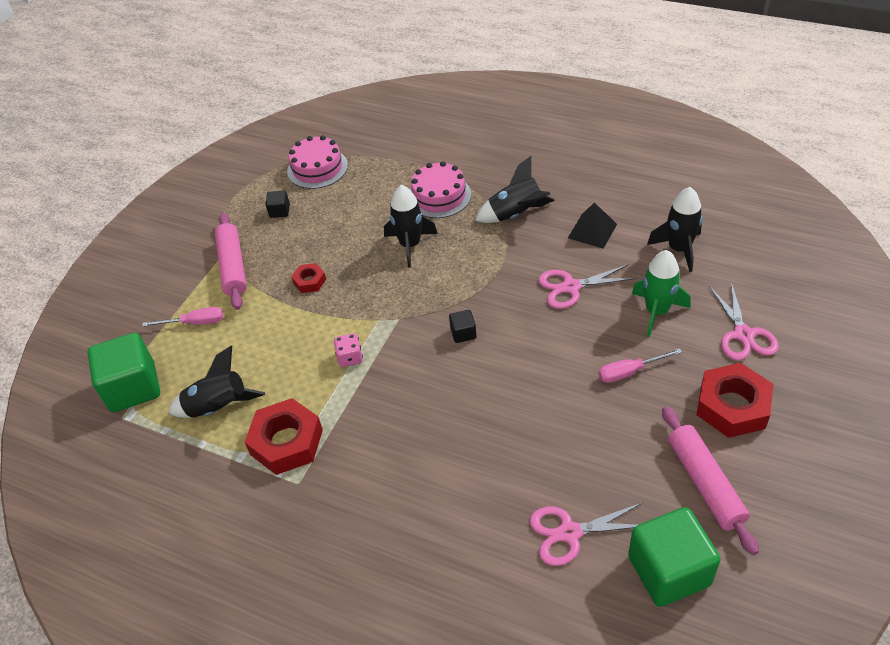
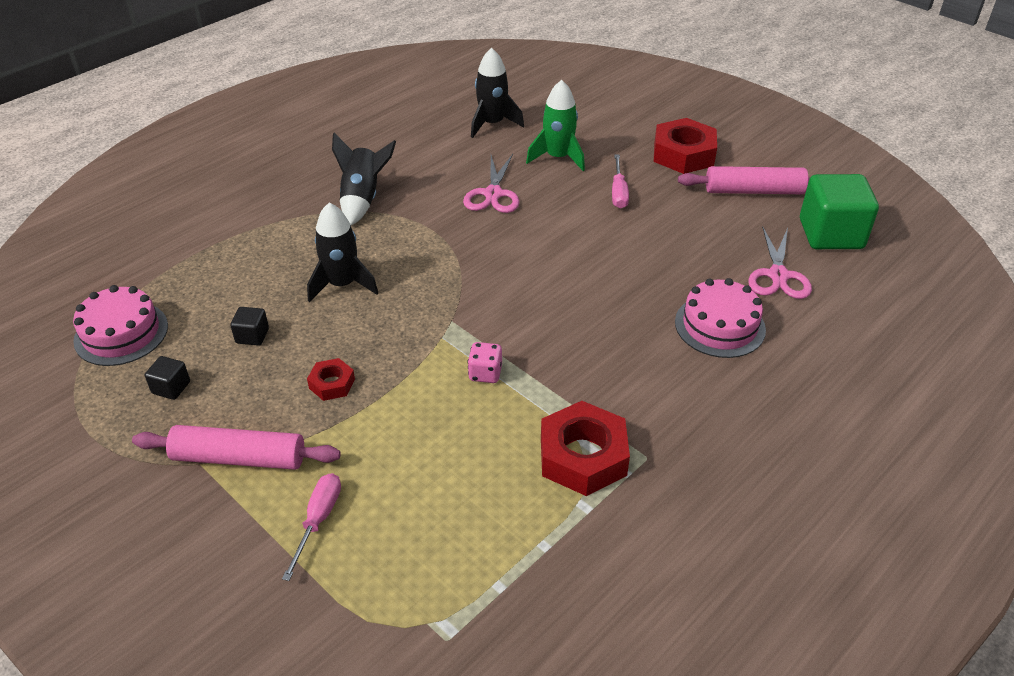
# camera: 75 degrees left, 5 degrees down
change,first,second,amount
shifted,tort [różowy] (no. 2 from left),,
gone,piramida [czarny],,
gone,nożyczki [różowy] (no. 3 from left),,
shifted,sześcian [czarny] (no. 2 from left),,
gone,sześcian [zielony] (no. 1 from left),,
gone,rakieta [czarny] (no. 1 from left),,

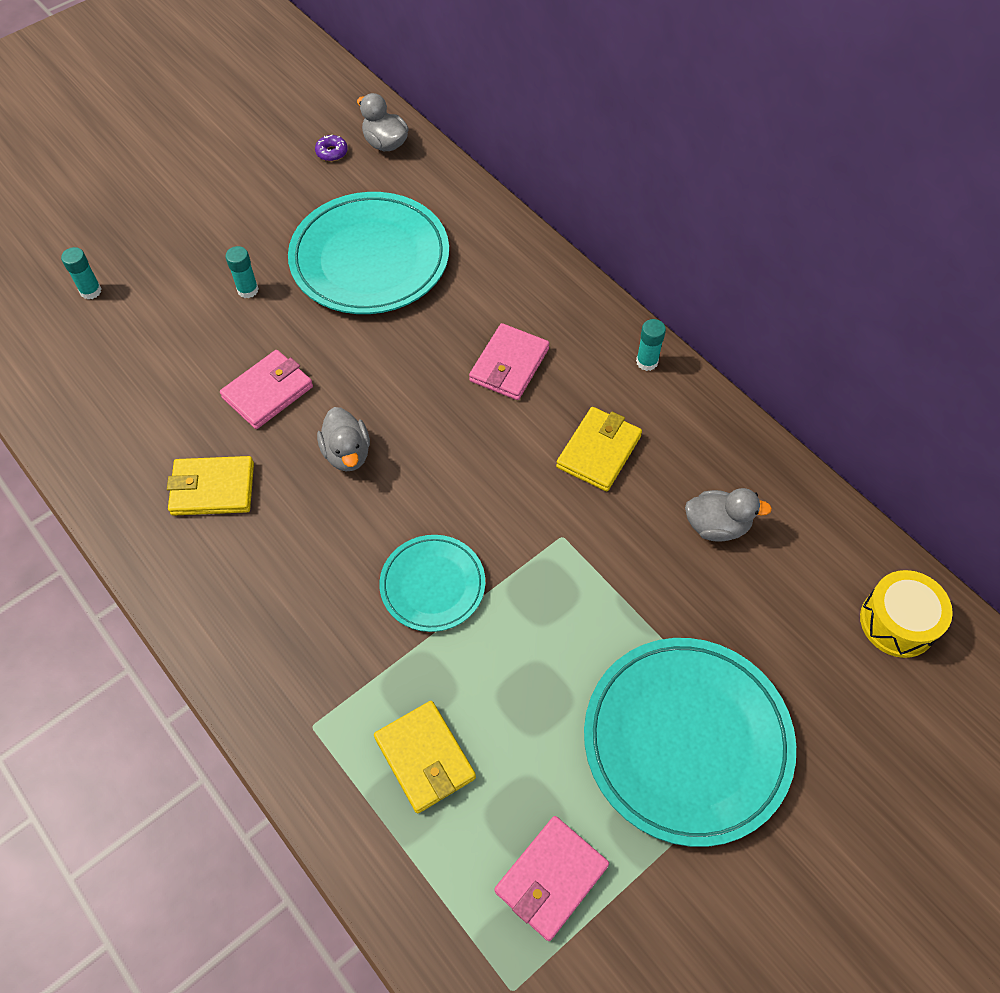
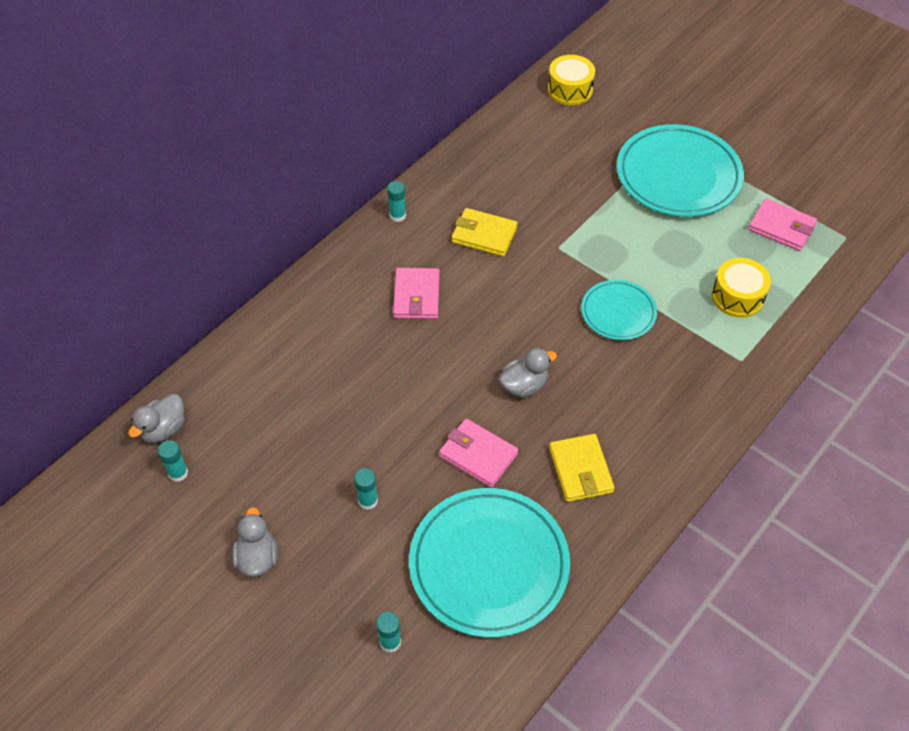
# camera: 100 degrees left, 5 degrees down
change,first,second,amount
swapped,donut [fioletowy],klej w sztyfcie [turkusowy] (no. 1 from left),
shifted,talerz [turkusowy] (no. 1 from left),,
rotated,portfel [różowy] (no. 2 from left in the first image),portfel [różowy] (no. 1 from left),75 degrees clockwise
shifted,kaczka [szary] (no. 3 from left in the first image),kaczka [szary] (no. 2 from left),
swapped,portfel [żółty] (no. 2 from left),bęben [żółty] (no. 2 from left),

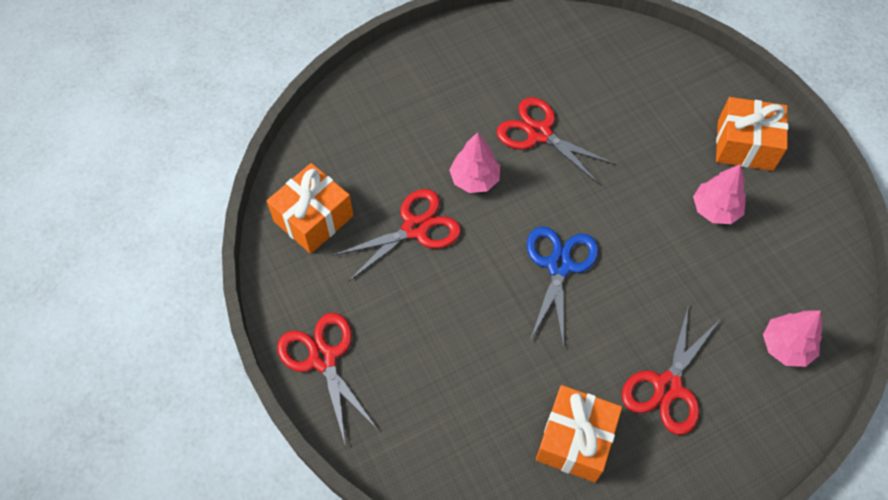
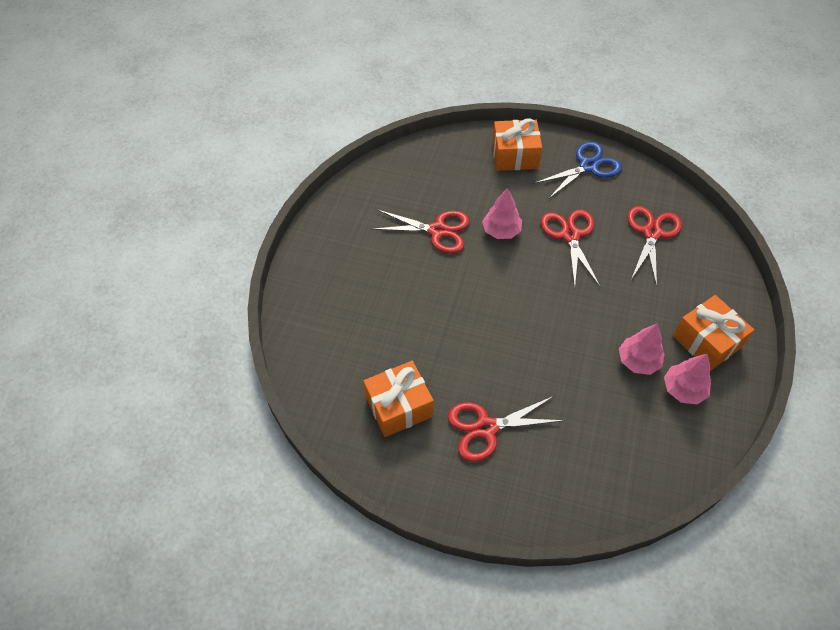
# camera: 45 degrees right, 5 degrees down
change,first,second,amount
shifted,prezent [pomarańczowy] (no. 1 from left in the first image),prezent [pomarańczowy] (no. 2 from left),
shifted,nożyczki [niebieski],,
shifted,drzewko [różowy] (no. 3 from left),,
shifted,nożyczki [czerwony] (no. 1 from left in the first image),nożyczki [czerwony] (no. 4 from left),

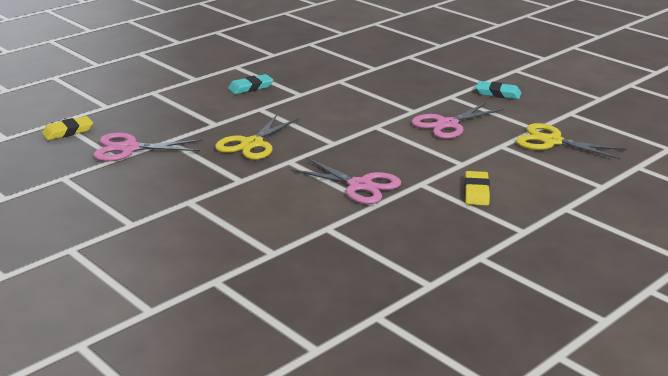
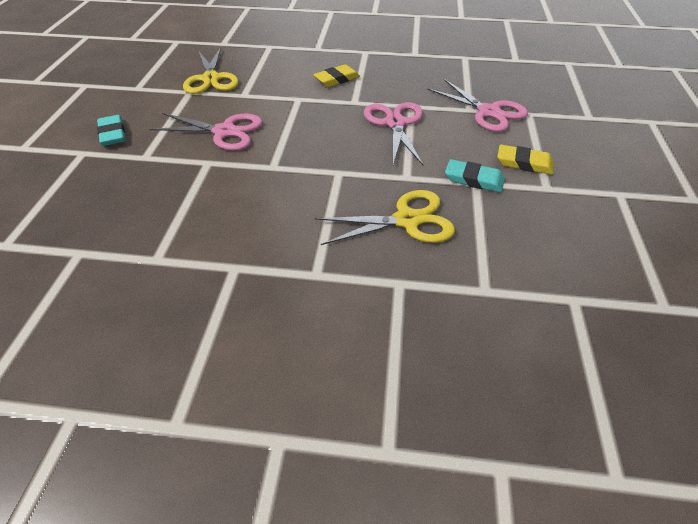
# camera: 130 degrees left, 20 degrees up
change,first,second,amount
shifted,gumka do mazania [turkusowy] (no. 1 from left in the first image),gumka do mazania [turkusowy] (no. 2 from left),
shifted,gumka do mazania [żółty] (no. 1 from left in the first image),gumka do mazania [żółty] (no. 2 from left),
shifted,nożyczki [różowy] (no. 1 from left in the first image),nożyczki [różowy] (no. 3 from left),

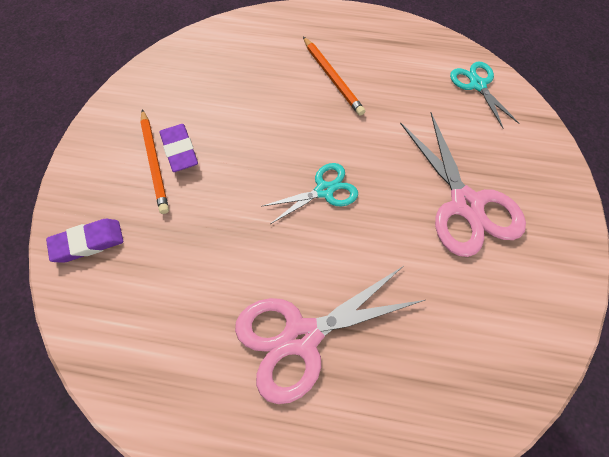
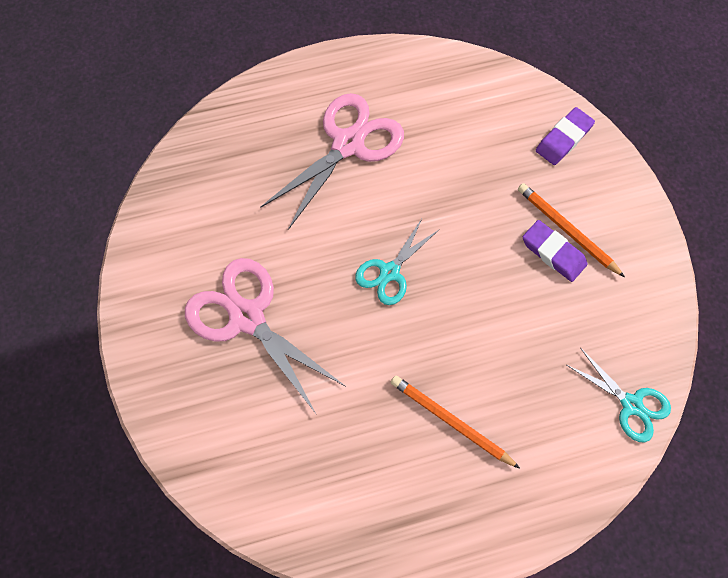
# camera: 155 degrees right, 5 degrees up
change,first,second,amount
shifted,nożyczki [turkusowy] (no. 2 from left),,

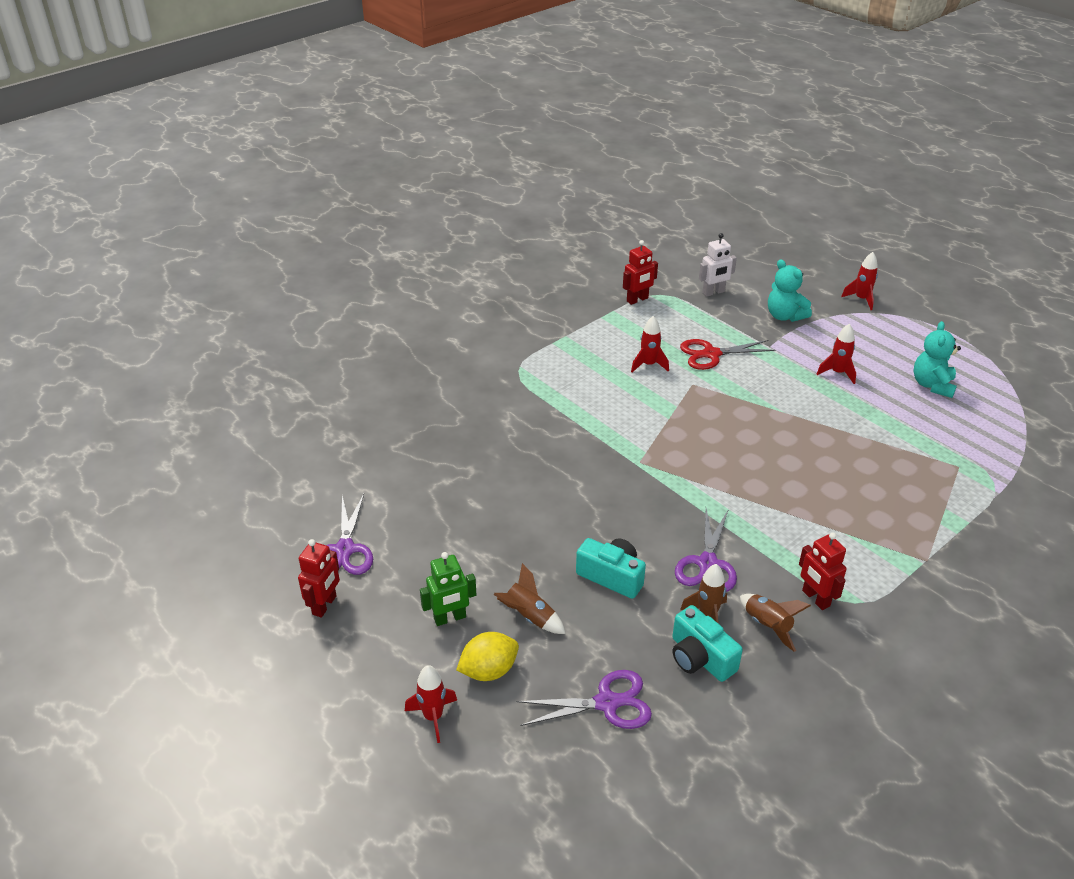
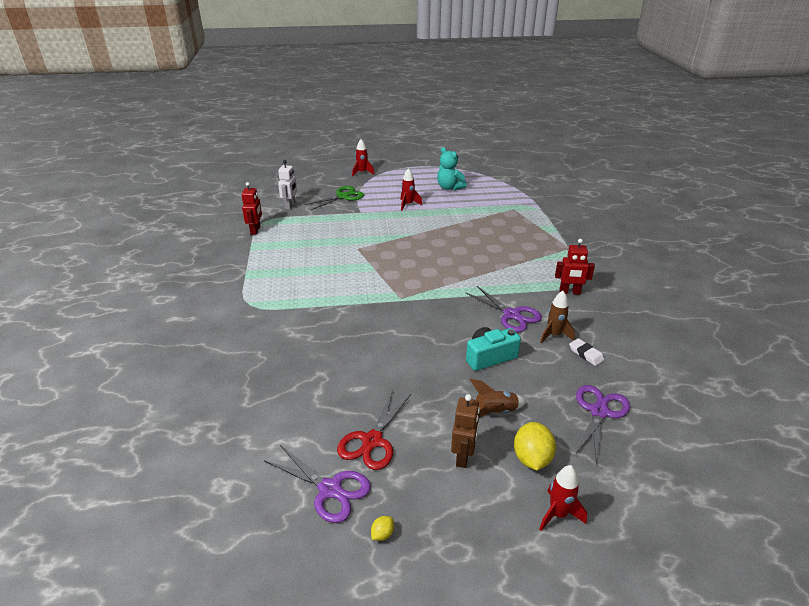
# camera: 55 degrees left, 5 degrees down
change,first,second,amount
swapped,miś [turkusowy] (no. 1 from left),nożyczki [zielony],
gone,rakieta [czerwony] (no. 2 from left),,
shifted,nożyczki [czerwony],,
swapped,robot [czerwony] (no. 1 from left),cytryna [żółty] (no. 1 from left),
repainted,robot [zielony],robot [brązowy],
gone,rakieta [brązowy] (no. 3 from left),,
swapped,aparat fotograficzny [turkusowy] (no. 2 from left),gumka do mazania [biały],

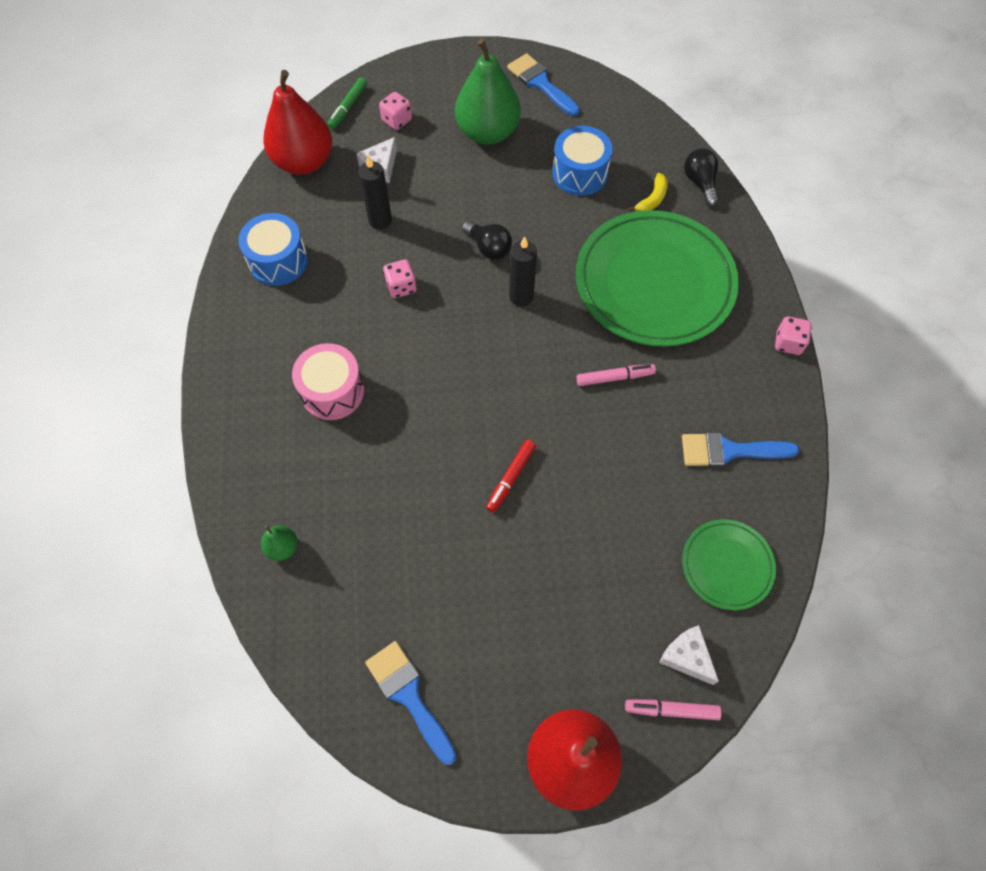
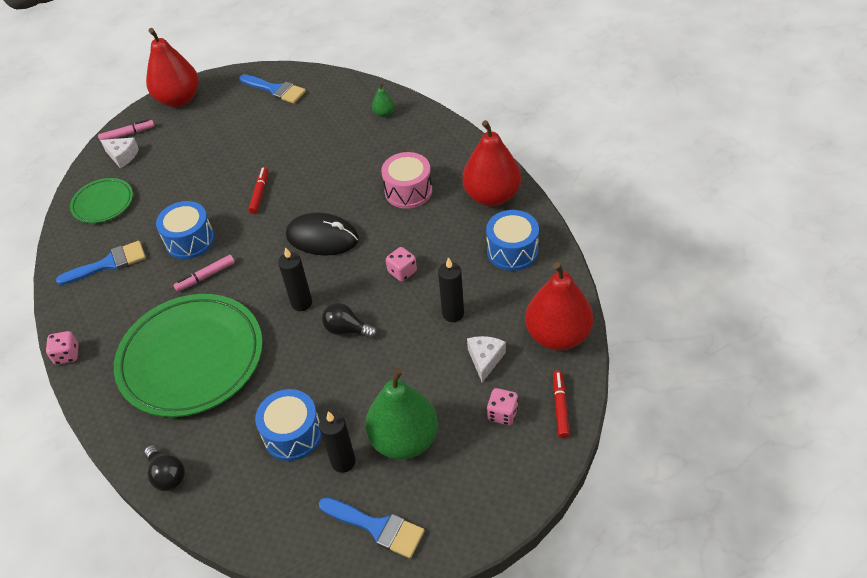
# camera: 160 degrees right, 15 degrees down
change,first,second,amount
repainted,flamaster [zielony],flamaster [czerwony] (no. 2 from left),
gone,banan [żółty],,
new,,gruszka [czerwony] (no. 2 from left),
new,,bęben [niebieski] (no. 1 from left),
new,,myszka [czarny],
new,,świeca [czarny] (no. 2 from left),

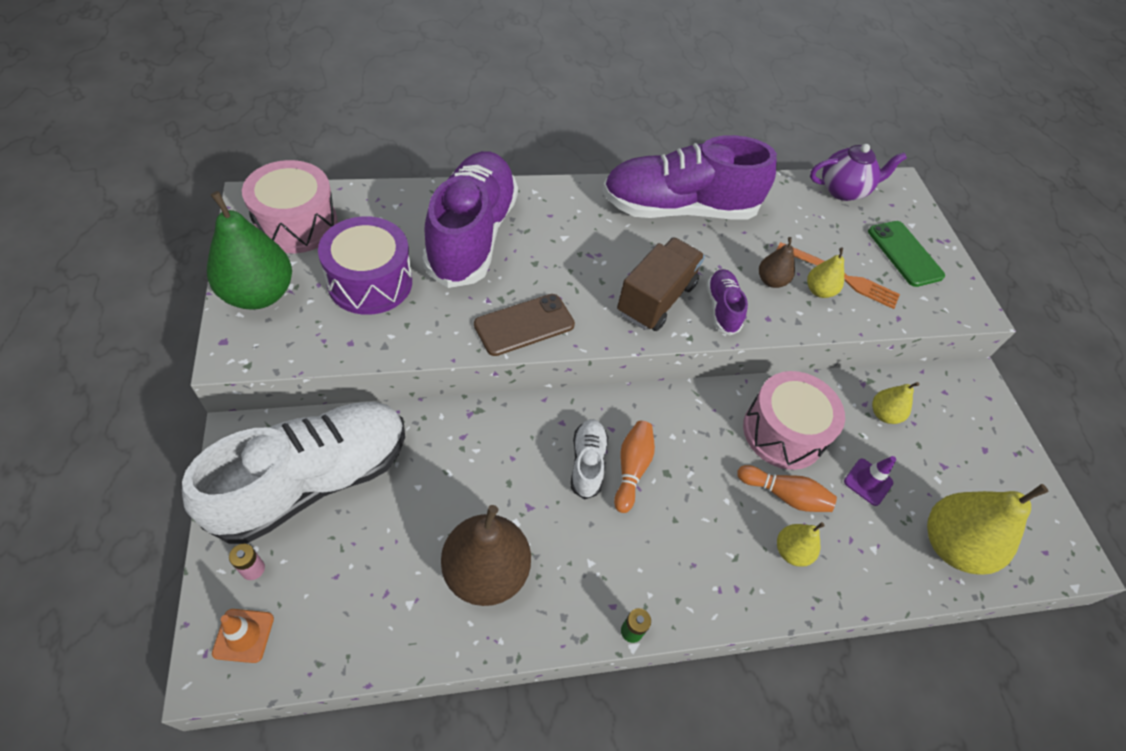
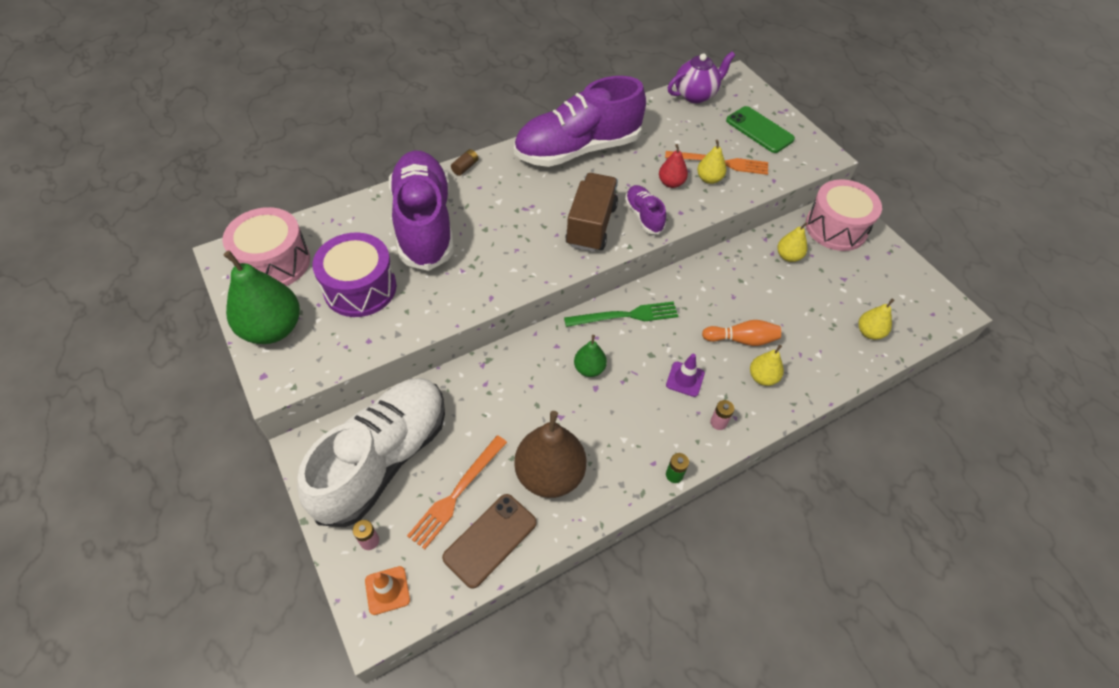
# camera: 15 degrees left, 0 degrees up
change,first,second,amount
repainted,gruszka [brązowy] (no. 2 from left),gruszka [czerwony],
shifted,telefon [brązowy],,
shifted,bęben [różowy] (no. 2 from left),,
swapped,but [biały] (no. 2 from left),gruszka [zielony] (no. 2 from left),
gone,kręgiel [pomarańczowy] (no. 1 from left),,
shifted,pachołek [fioletowy],,
scaled,gruszka [żółty] (no. 4 from left),,x0.51
new,,bateria [brązowy],
new,,widelec [zielony],
new,,bateria [różowy] (no. 2 from left),
new,,widelec [pomarańczowy] (no. 1 from left),

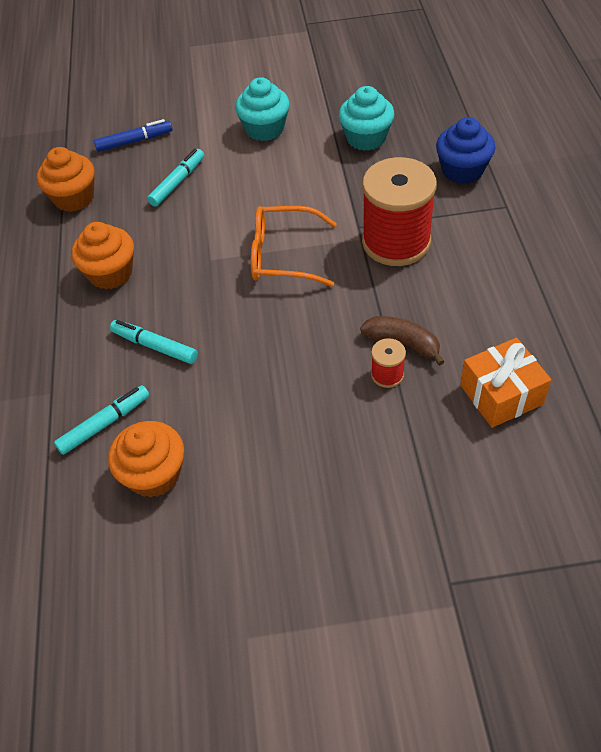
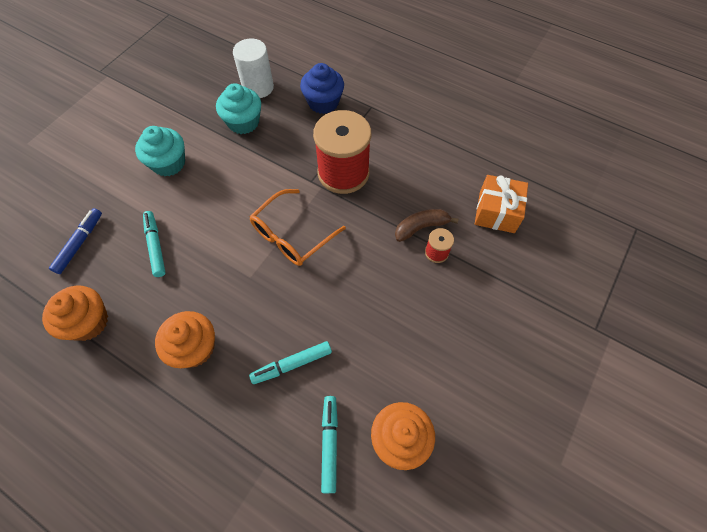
# camera: 55 degrees left, 10 degrees up
change,first,second,amount
new,,walec [biały],

